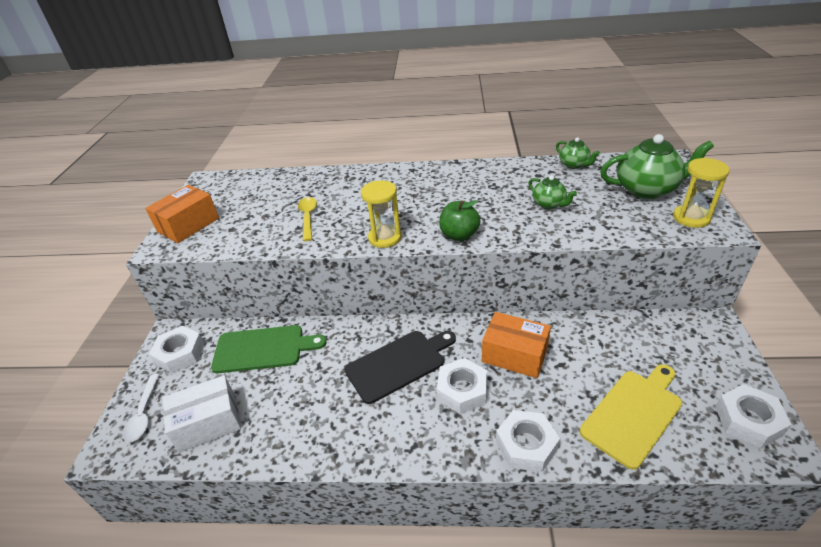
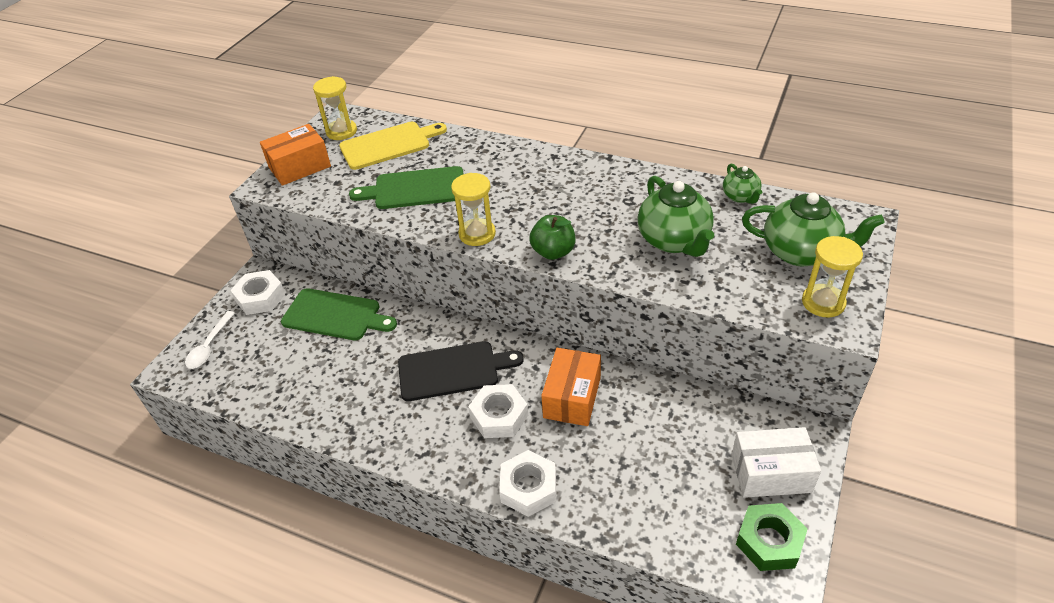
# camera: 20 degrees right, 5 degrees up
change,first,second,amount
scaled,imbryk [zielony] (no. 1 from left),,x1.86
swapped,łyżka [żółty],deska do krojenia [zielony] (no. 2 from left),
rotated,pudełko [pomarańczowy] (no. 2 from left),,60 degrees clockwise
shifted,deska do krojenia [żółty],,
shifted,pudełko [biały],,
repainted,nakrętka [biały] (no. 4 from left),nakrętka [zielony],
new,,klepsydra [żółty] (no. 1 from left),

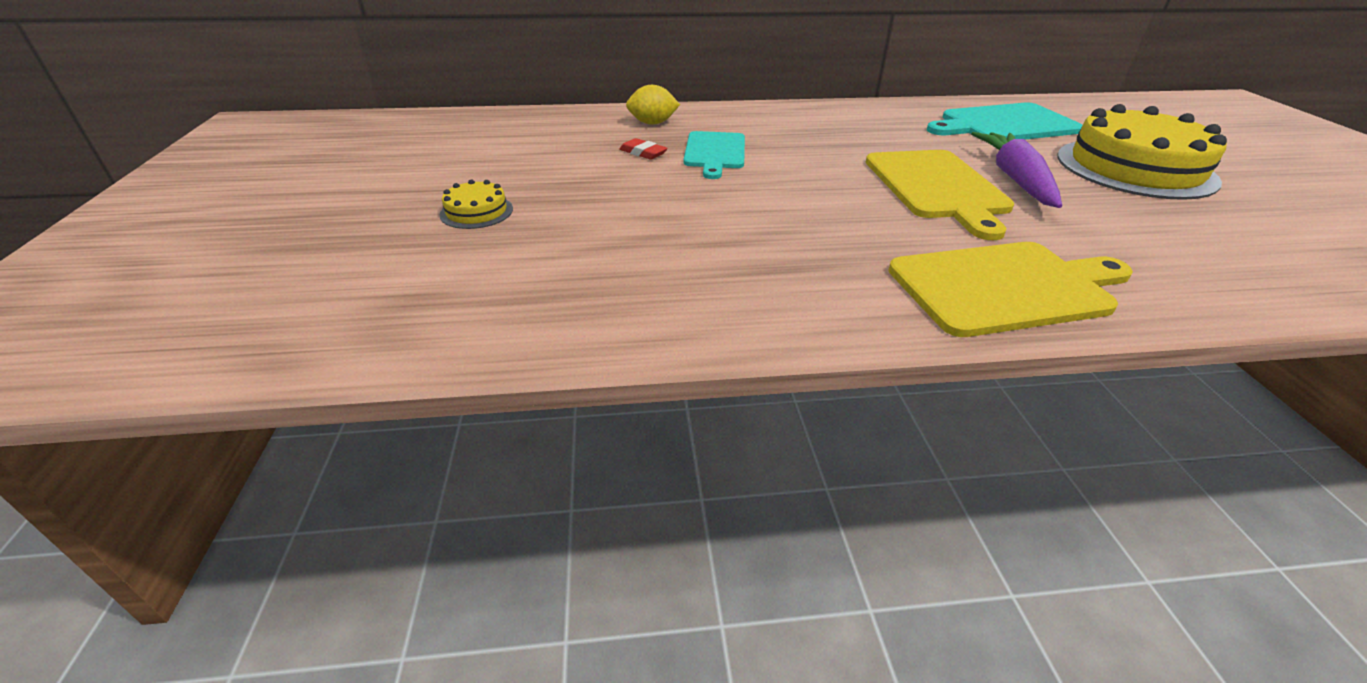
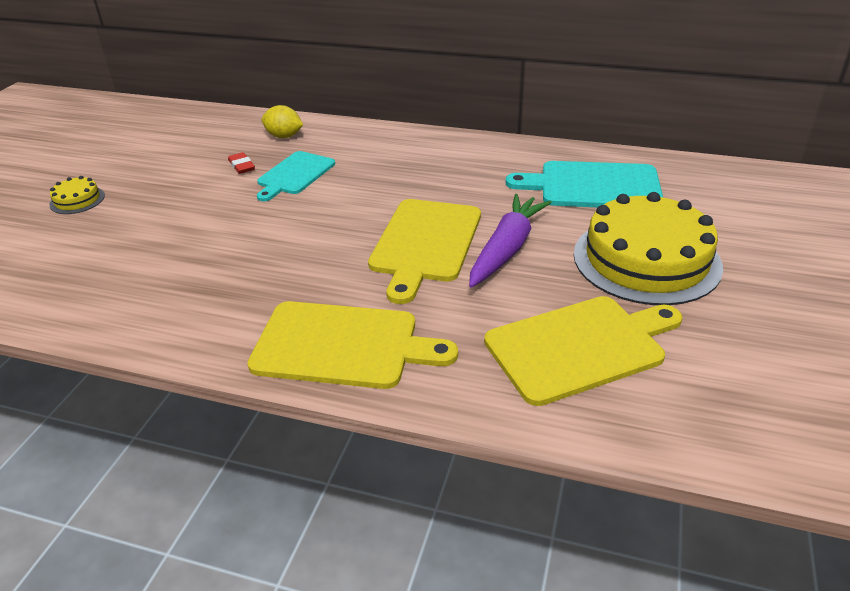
# camera: 25 degrees right, 0 degrees up
change,first,second,amount
new,,deska do krojenia [żółty] (no. 3 from left),

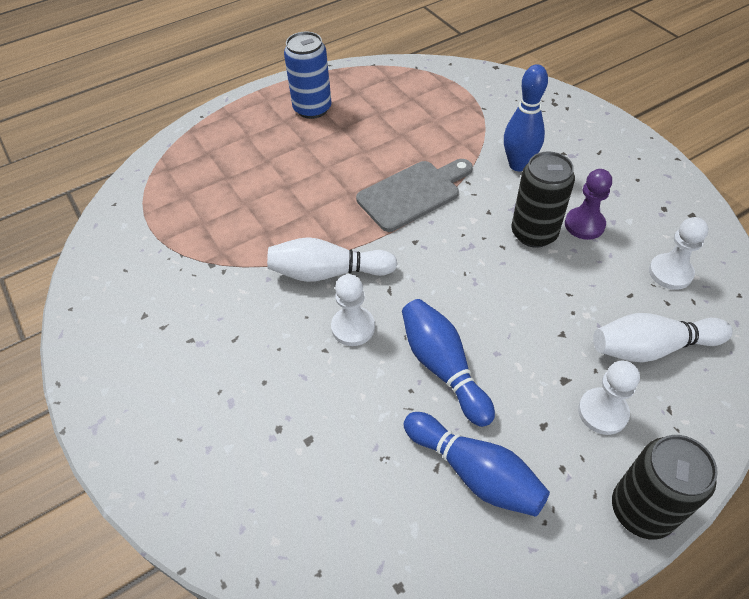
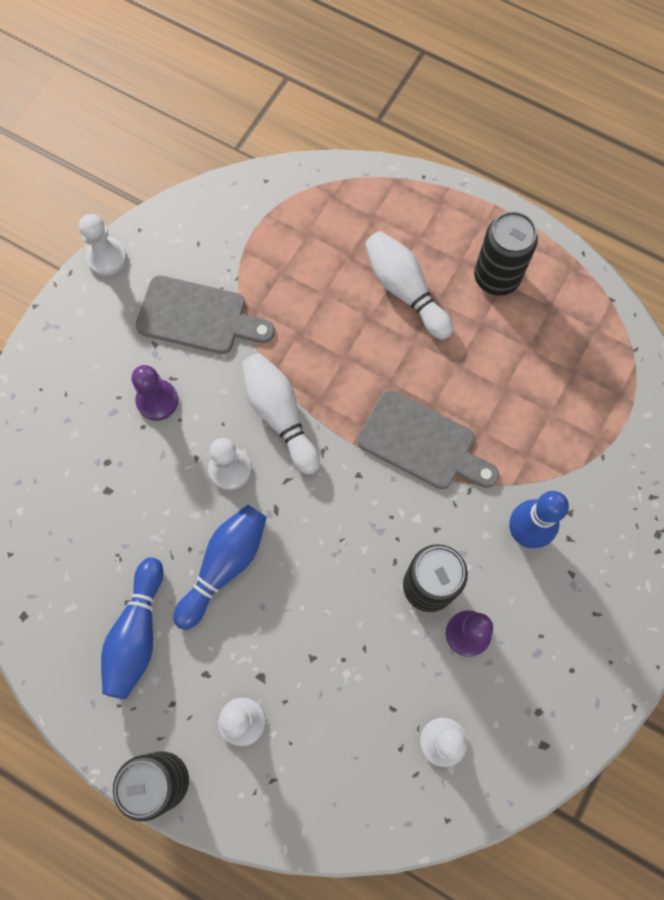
# camera: 60 degrees right, 20 degrees up
change,first,second,amount
repainted,puszka [niebieski],puszka [czarny] (no. 3 from left),
shifted,kręgiel [biały] (no. 2 from left),,
new,,pionek [biały] (no. 1 from left),
new,,deska do krojenia [szary] (no. 1 from left),
new,,pionek [fioletowy] (no. 1 from left),

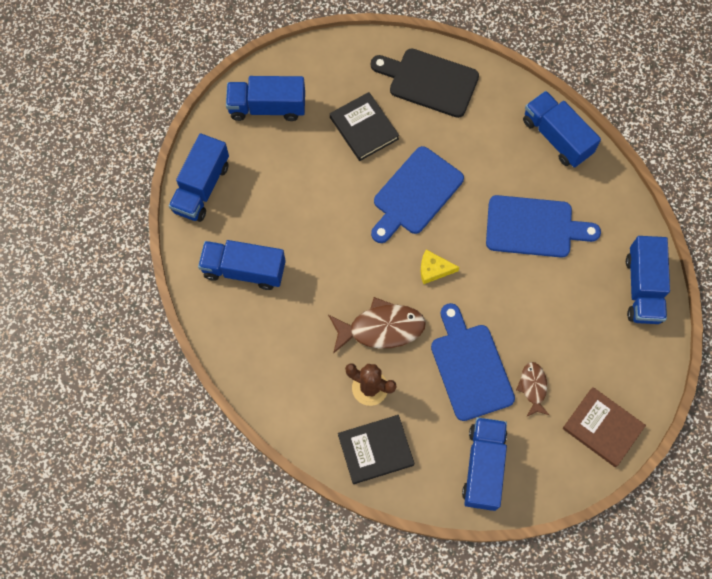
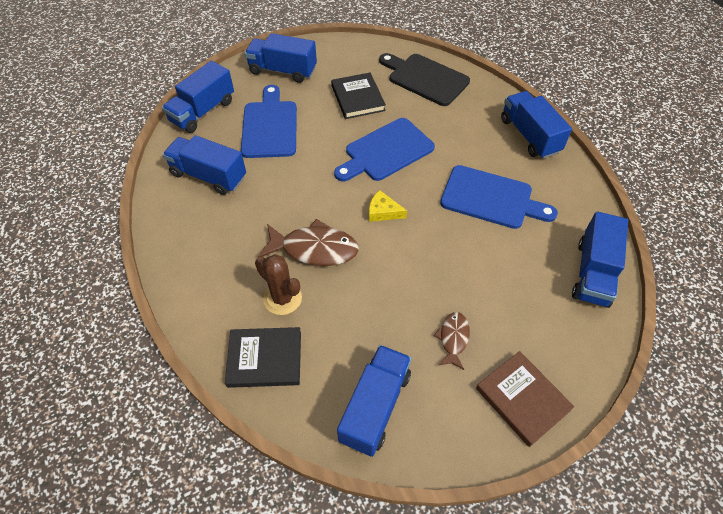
# camera: 15 degrees right, 15 degrees down
change,first,second,amount
shifted,deska do krojenia [niebieski] (no. 2 from left in the first image),deska do krojenia [niebieski] (no. 1 from left),

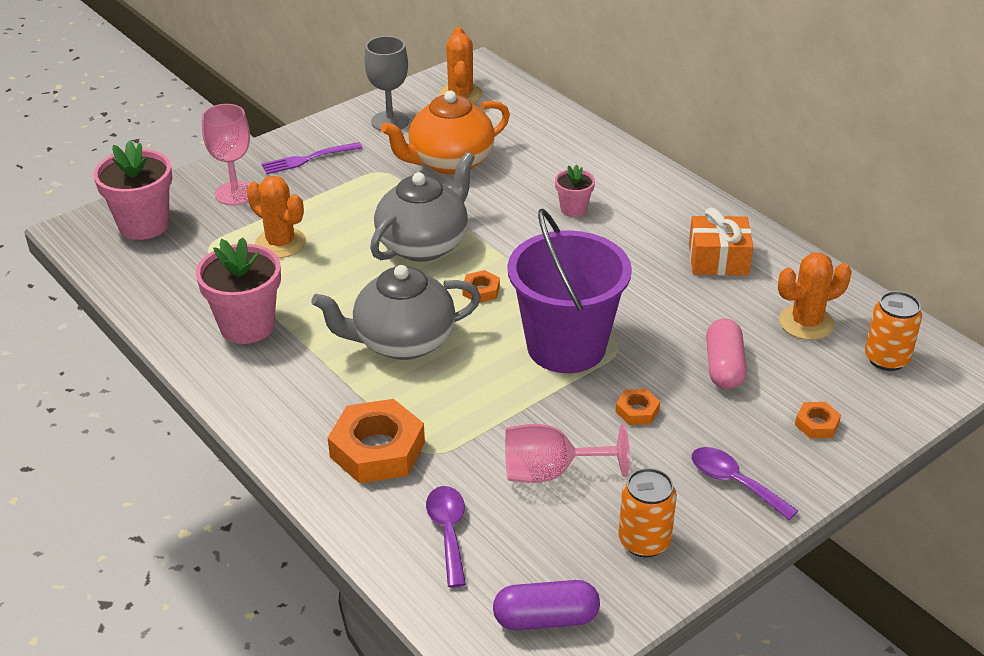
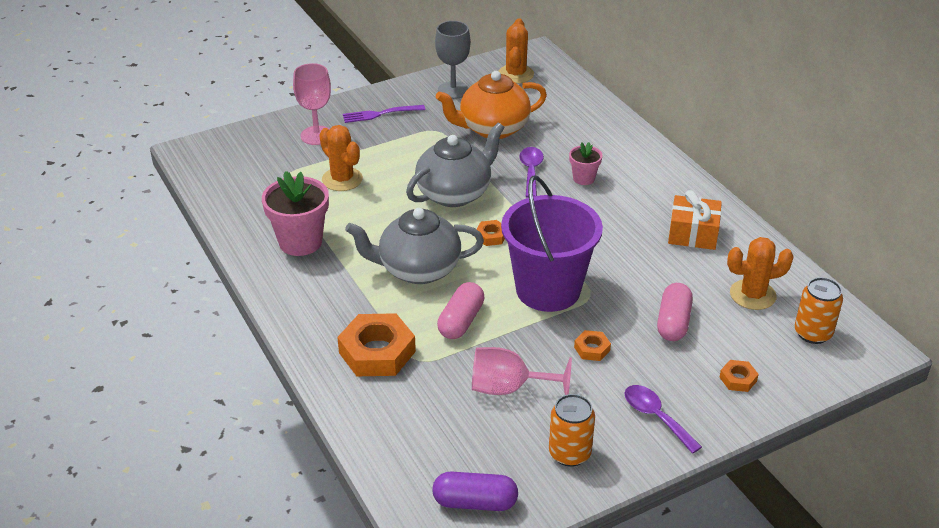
# camera: 10 degrees right, 0 degrees up
change,first,second,amount
gone,doniczka [różowy] (no. 1 from left),,
shifted,łyżka [fioletowy] (no. 1 from left),,
new,,kapsułka [różowy] (no. 1 from left),

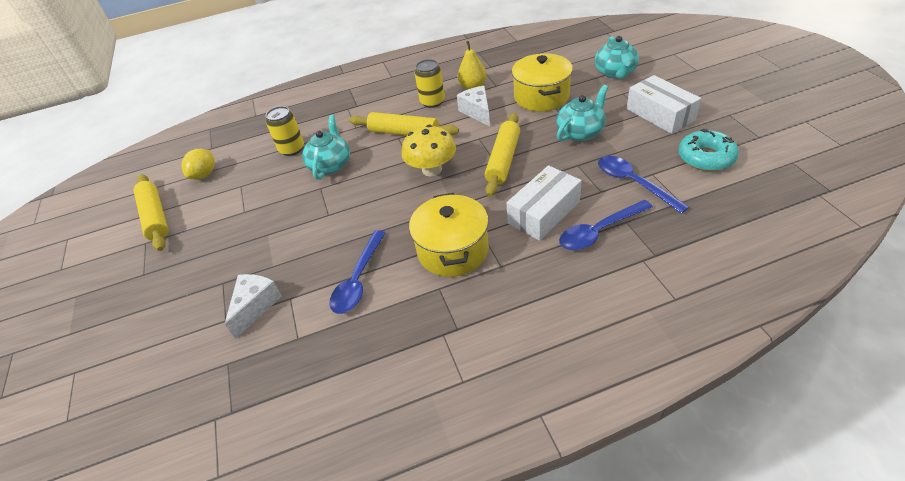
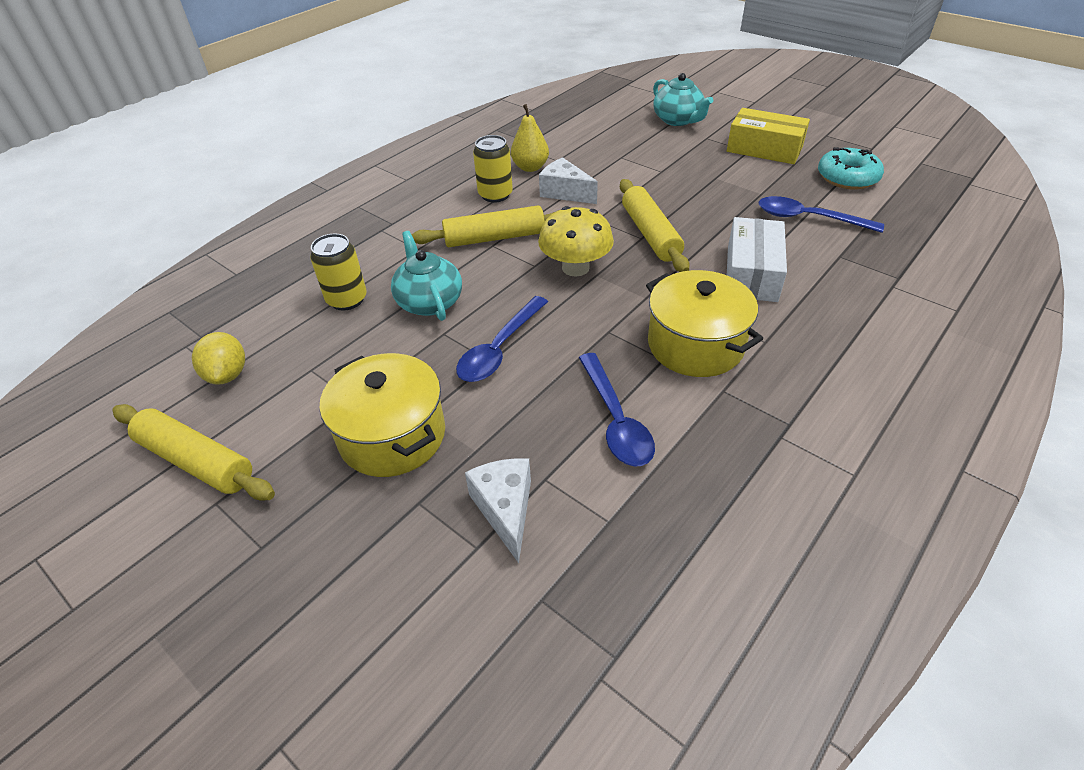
# camera: 35 degrees left, 0 degrees up
change,first,second,amount
shifted,garnek [żółty] (no. 2 from left in the first image),garnek [żółty] (no. 1 from left),
repainted,pudełko [biały] (no. 2 from left),pudełko [żółty],
gone,imbryk [turkusowy] (no. 2 from left),,
shifted,łyżka [niebieski] (no. 2 from left in the first image),łyżka [niebieski] (no. 1 from left),

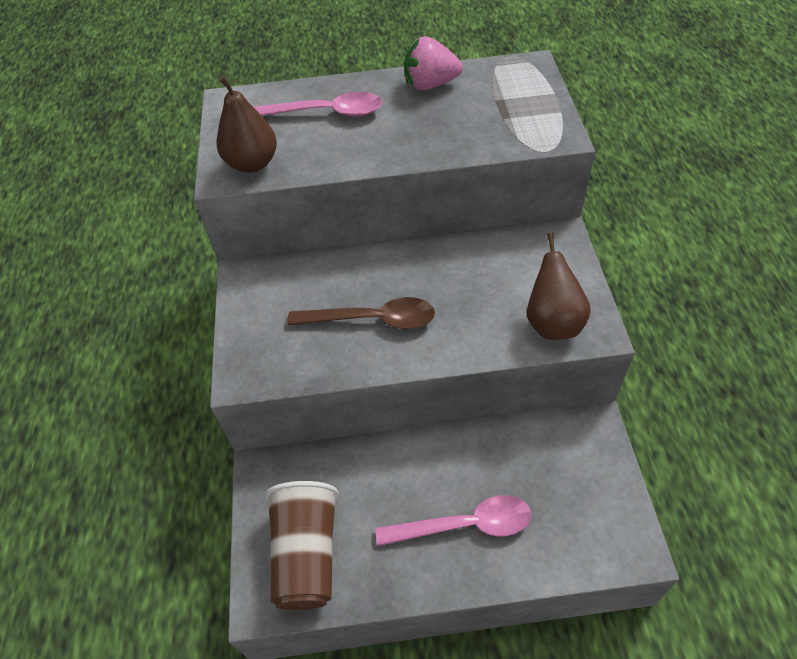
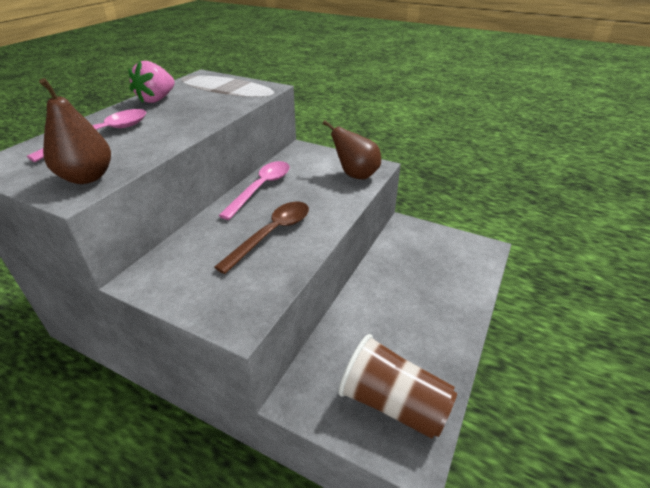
# camera: 60 degrees left, 15 degrees down
change,first,second,amount
shifted,łyżka [różowy] (no. 2 from left),,

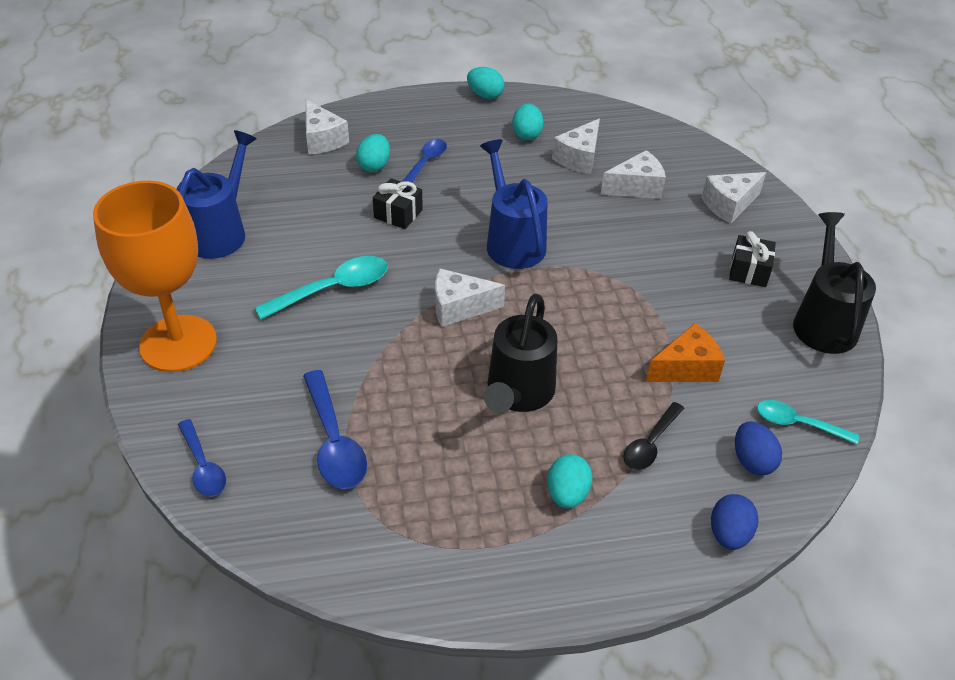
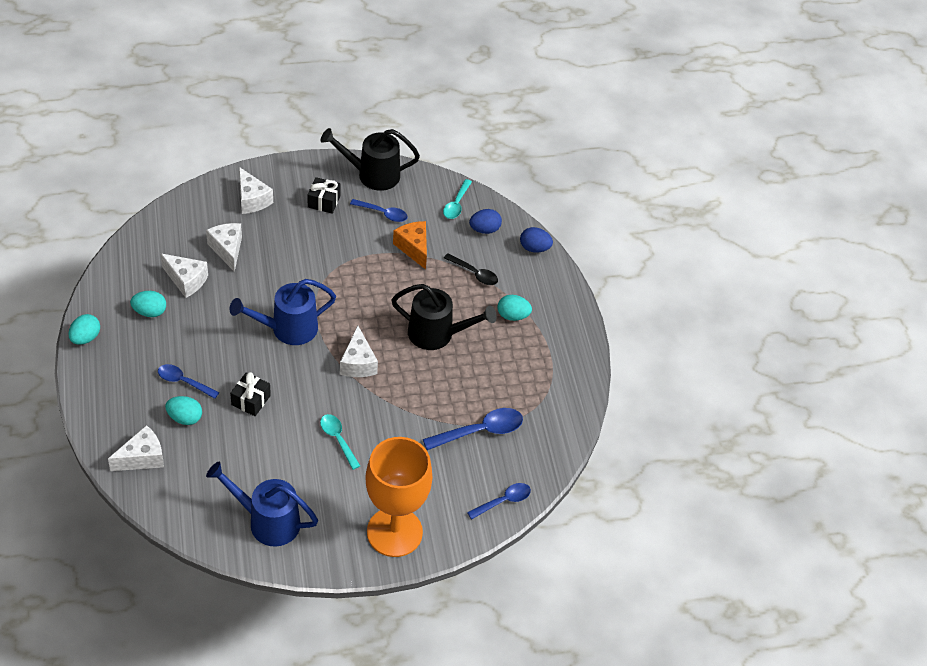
# camera: 95 degrees left, 5 degrees up
change,first,second,amount
scaled,łyżka [turkusowy] (no. 1 from left),,x0.65
new,,łyżka [niebieski] (no. 2 from left),

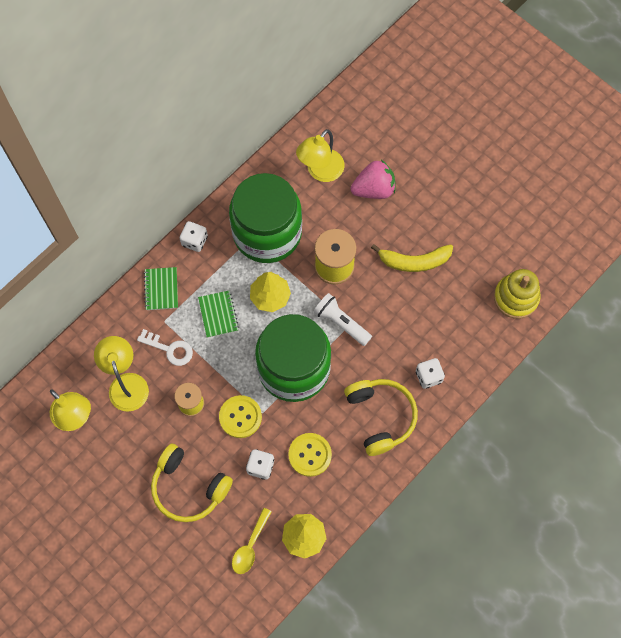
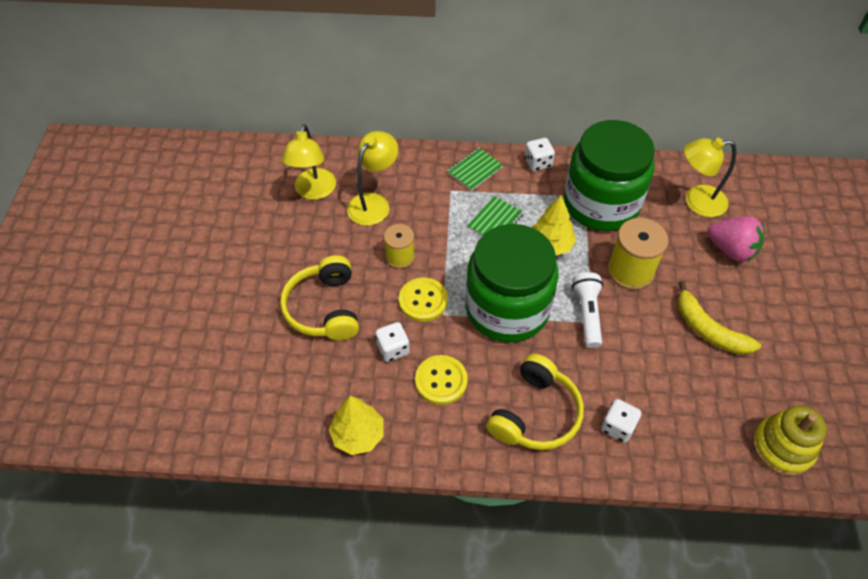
# camera: 50 degrees right, 15 degrees down
change,first,second,amount
gone,klucz [biały],,
gone,łyżka [żółty],,

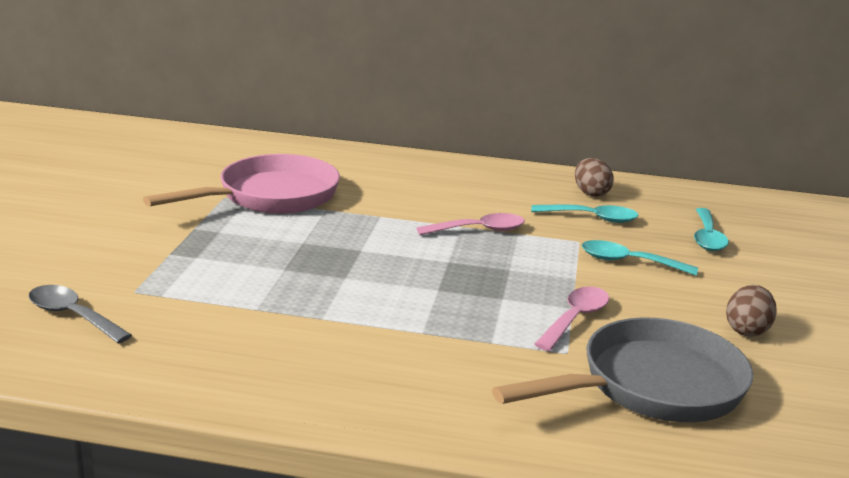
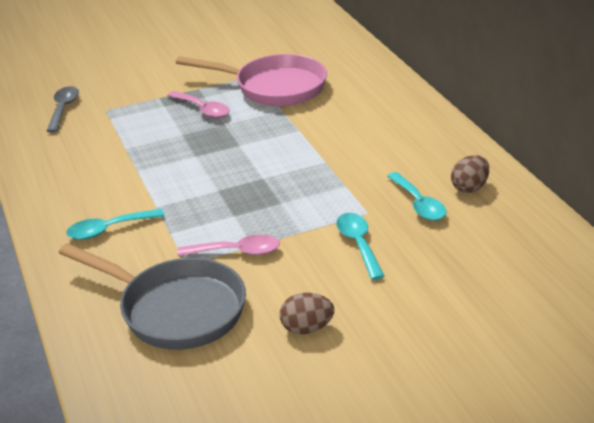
# camera: 60 degrees right, 10 degrees up
change,first,second,amount
shifted,łyżka [turkusowy] (no. 3 from left in the first image),łyżka [turkusowy] (no. 1 from left),
shifted,łyżka [różowy] (no. 1 from left),,

